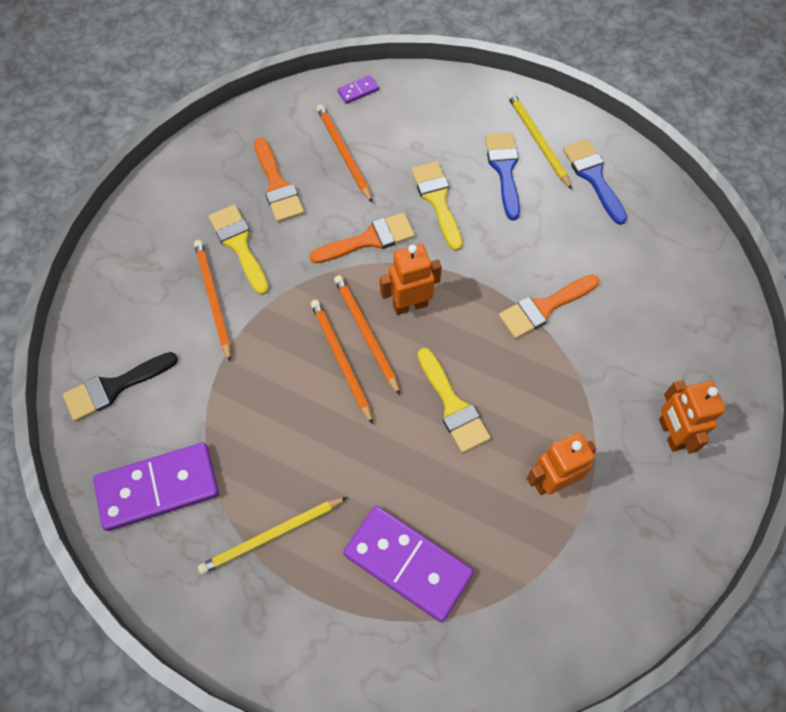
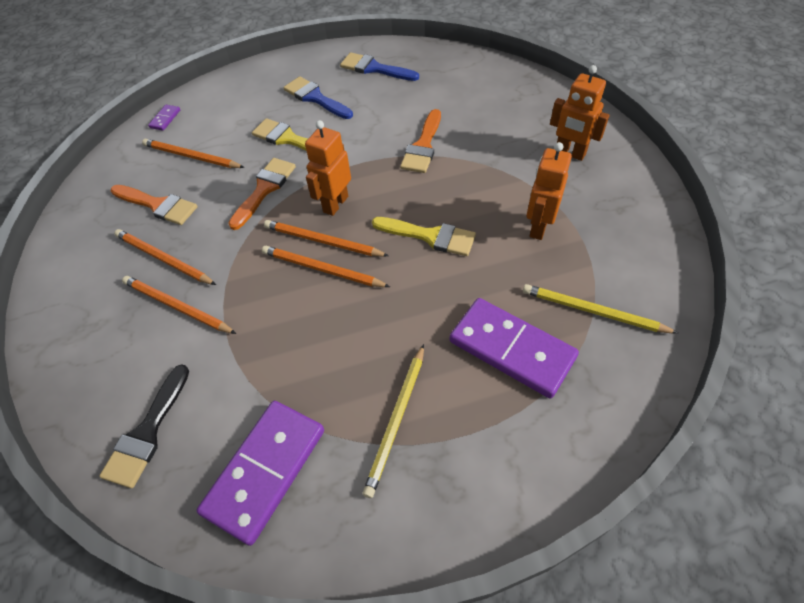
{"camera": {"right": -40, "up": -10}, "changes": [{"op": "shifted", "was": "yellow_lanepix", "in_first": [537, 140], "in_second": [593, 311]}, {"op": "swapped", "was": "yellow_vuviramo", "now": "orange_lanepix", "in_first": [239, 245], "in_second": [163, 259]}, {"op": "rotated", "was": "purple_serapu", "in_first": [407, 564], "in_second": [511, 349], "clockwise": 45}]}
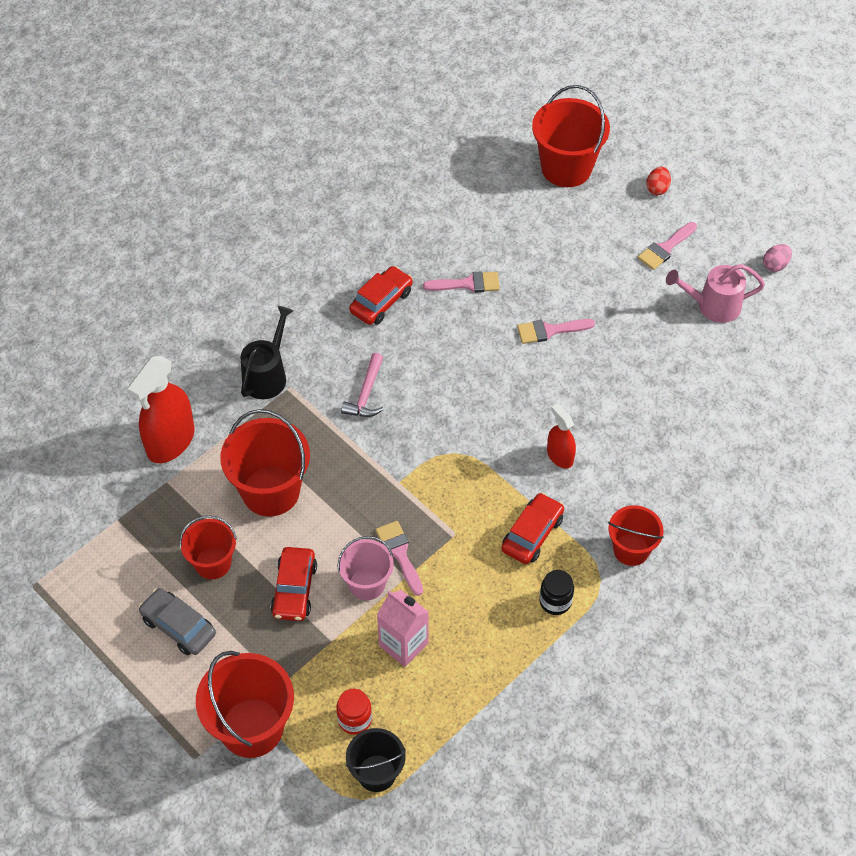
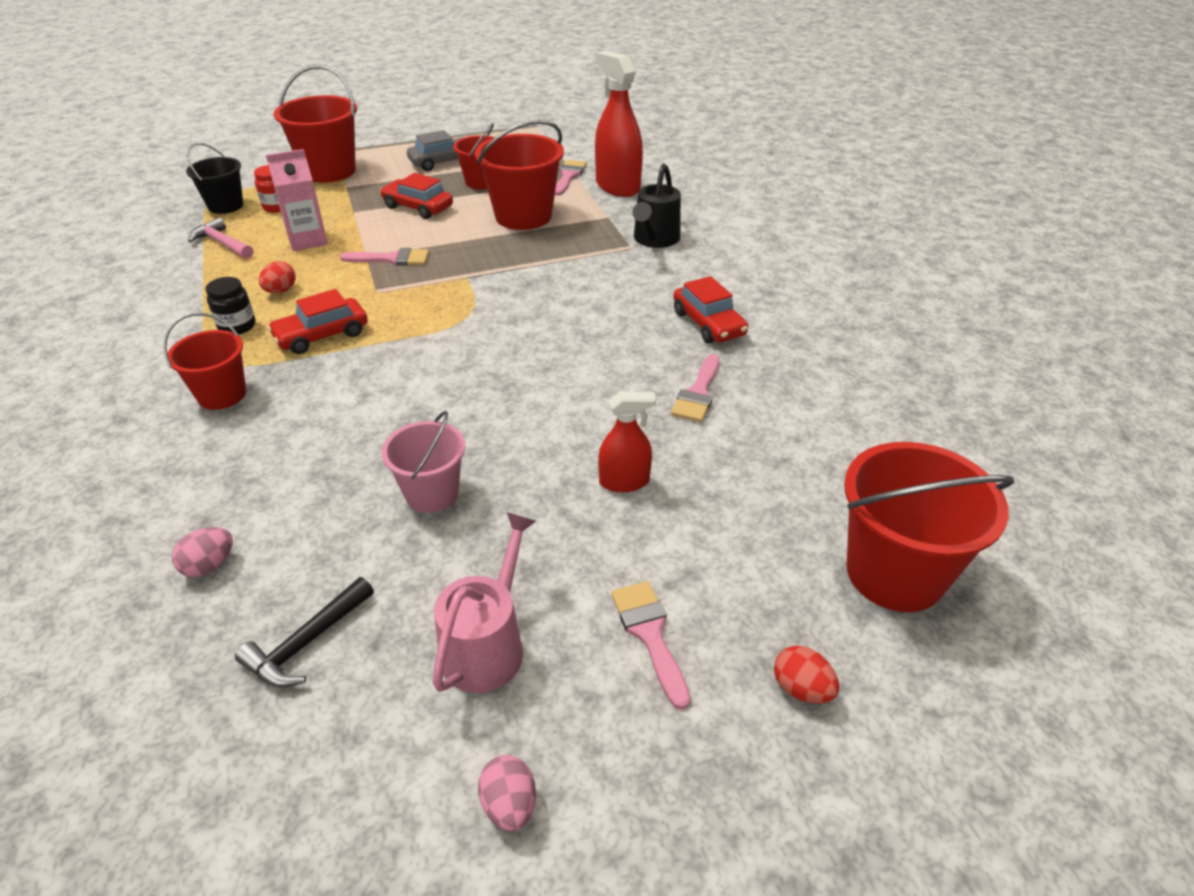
{"camera": {"right": 115, "up": -15}, "changes": [{"op": "rotated", "was": "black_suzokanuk", "in_first": [267, 375], "in_second": [655, 239], "clockwise": 60}, {"op": "shifted", "was": "pink_vuviramo", "in_first": [550, 330], "in_second": [568, 176]}, {"op": "shifted", "was": "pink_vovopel", "in_first": [366, 394], "in_second": [222, 243]}, {"op": "shifted", "was": "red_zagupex", "in_first": [560, 456], "in_second": [624, 481]}, {"op": "rotated", "was": "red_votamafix", "in_first": [532, 534], "in_second": [322, 335], "clockwise": 90}, {"op": "shifted", "was": "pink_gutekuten", "in_first": [367, 584], "in_second": [432, 493]}, {"op": "new", "now": "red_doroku", "in_second": [280, 291]}, {"op": "new", "now": "pink_doroku", "in_second": [209, 565]}, {"op": "new", "now": "black_vovopel", "in_second": [306, 643]}]}
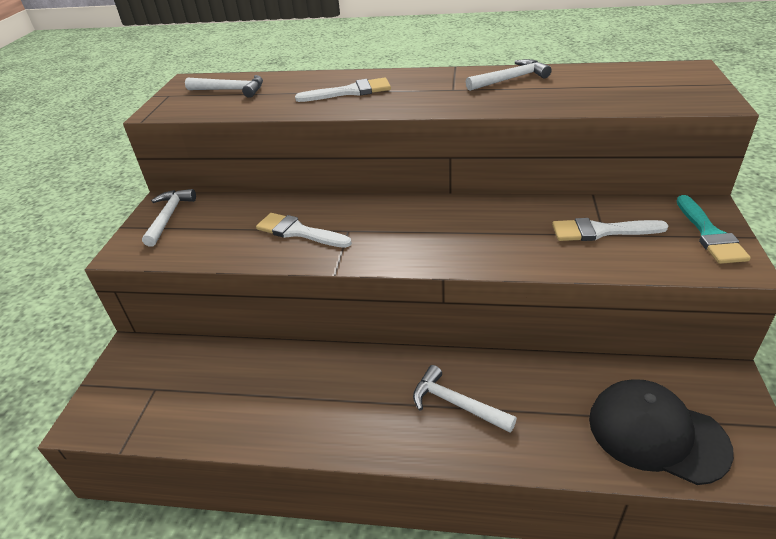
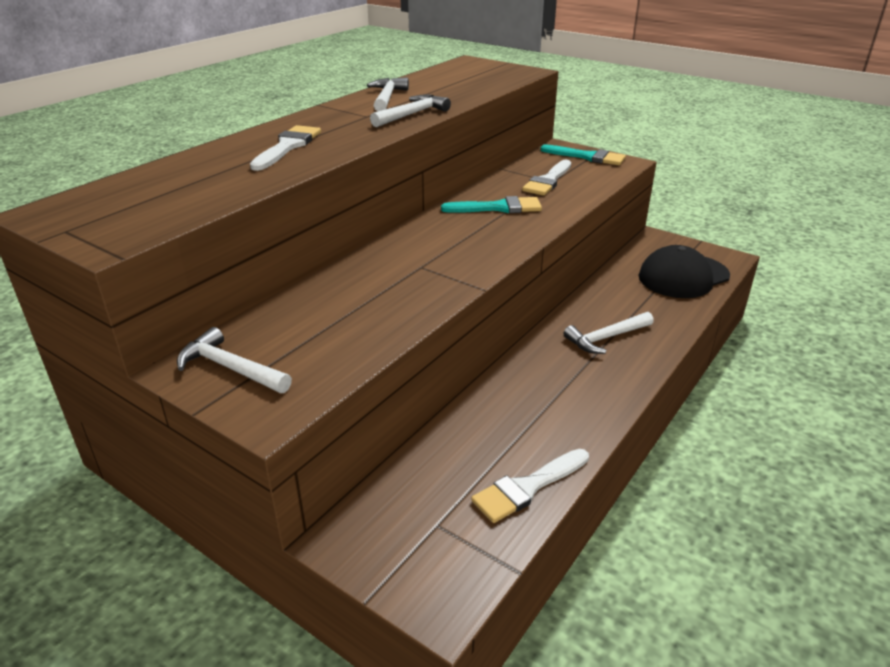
{"camera": {"right": -65, "up": -5}, "changes": [{"op": "shifted", "was": "white_vovopel", "in_first": [231, 90], "in_second": [412, 114]}, {"op": "shifted", "was": "white_vuviramo", "in_first": [298, 232], "in_second": [527, 487]}, {"op": "new", "now": "turquoise_vuviramo", "in_second": [498, 208]}]}
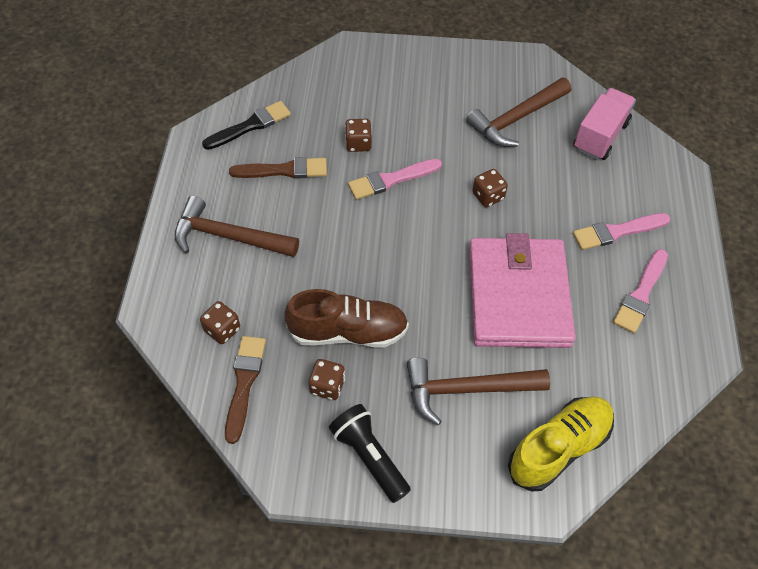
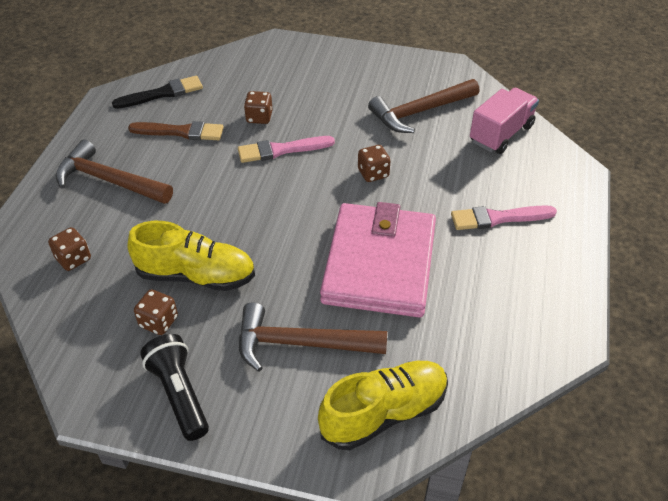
{"camera": {"right": 10, "up": -10}, "changes": [{"op": "gone", "was": "pink_vuviramo", "in_first": [641, 294]}, {"op": "repainted", "was": "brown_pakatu", "now": "yellow_pakatu", "in_first": [348, 332], "in_second": [196, 275]}, {"op": "gone", "was": "brown_vuviramo", "in_first": [244, 383]}]}
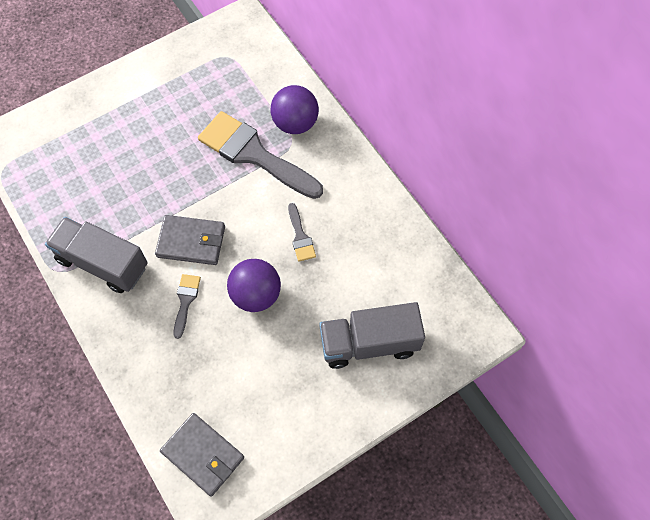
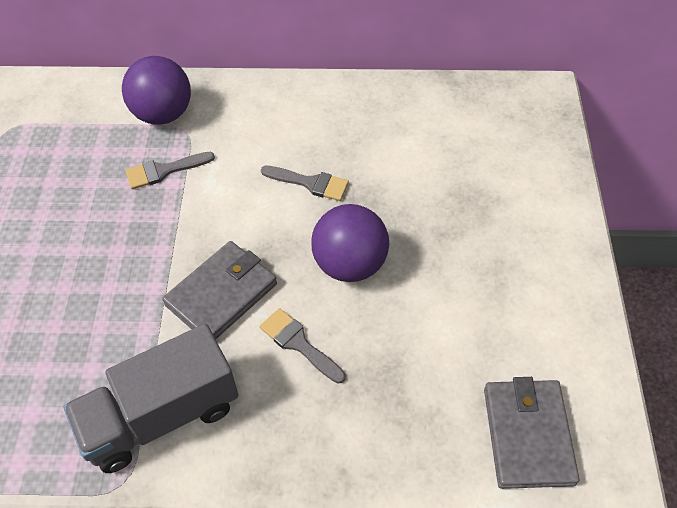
{"camera": {"right": -55, "up": -10}, "changes": [{"op": "scaled", "was": "grey_vuviramo", "in_first": [254, 154], "in_second": [164, 171], "ratio": 0.44}, {"op": "gone", "was": "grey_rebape", "in_first": [369, 343]}, {"op": "rotated", "was": "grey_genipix", "in_first": [203, 455], "in_second": [527, 435], "clockwise": -75}]}
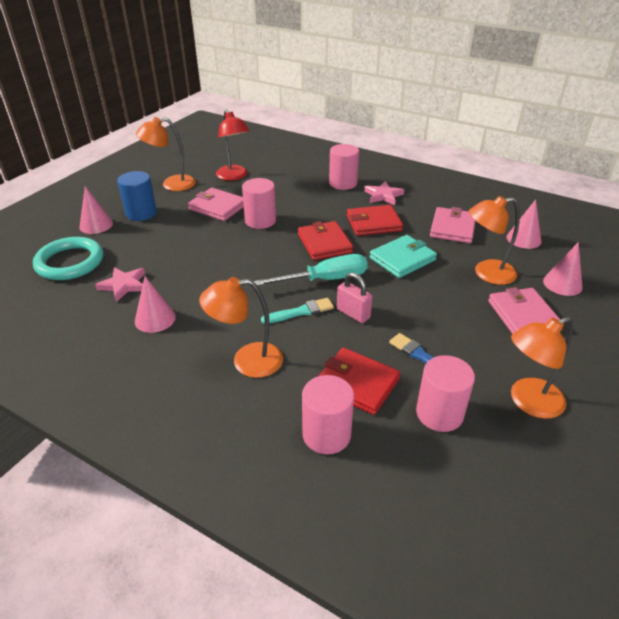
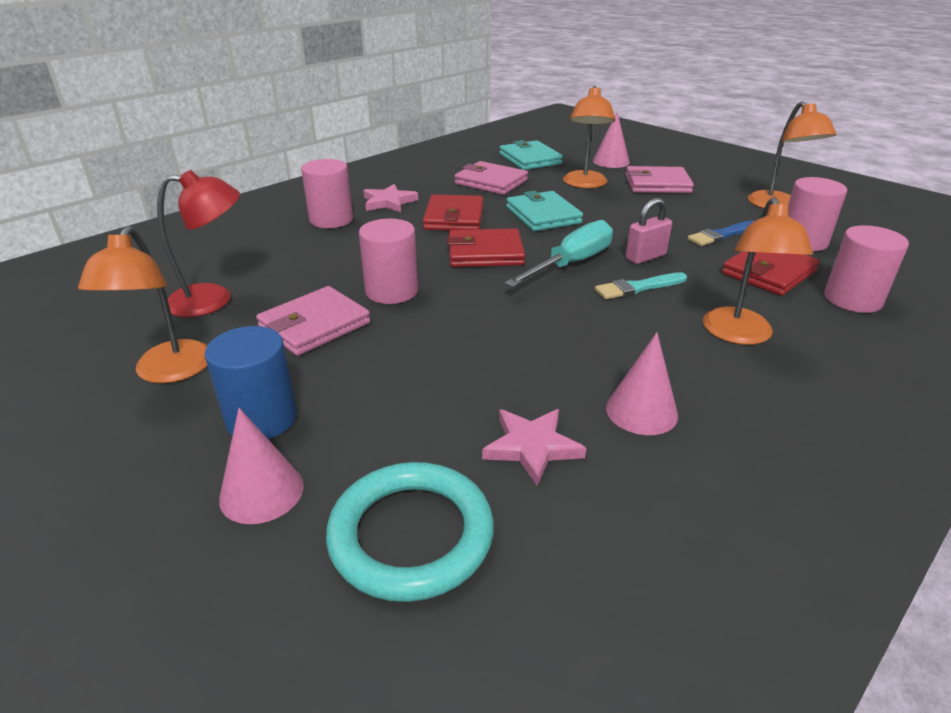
{"camera": {"right": -75, "up": -5}, "changes": [{"op": "swapped", "was": "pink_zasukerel", "now": "turquoise_genipix", "in_first": [523, 239], "in_second": [530, 159]}, {"op": "rotated", "was": "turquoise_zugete", "in_first": [325, 280], "in_second": [571, 263], "clockwise": 45}, {"op": "rotated", "was": "turquoise_vuviramo", "in_first": [300, 312], "in_second": [638, 287], "clockwise": -105}]}
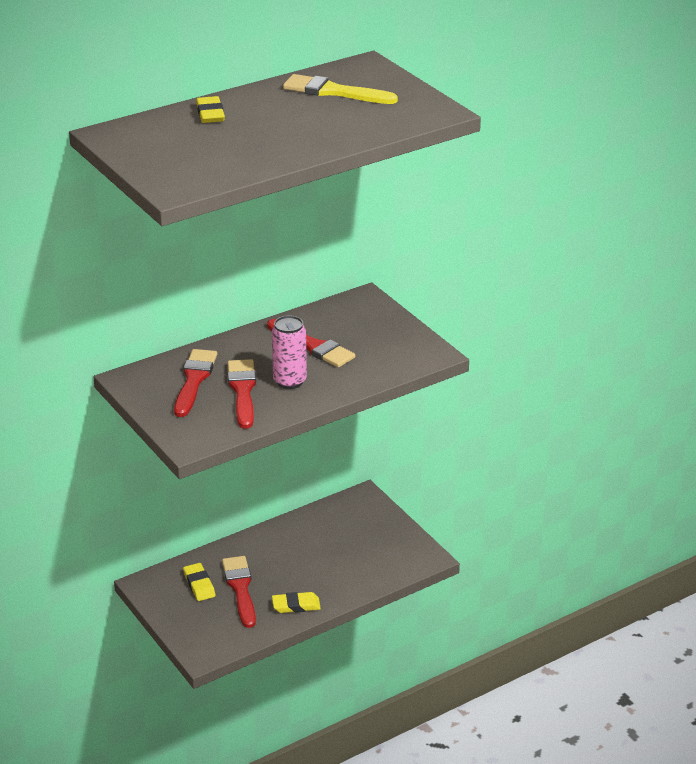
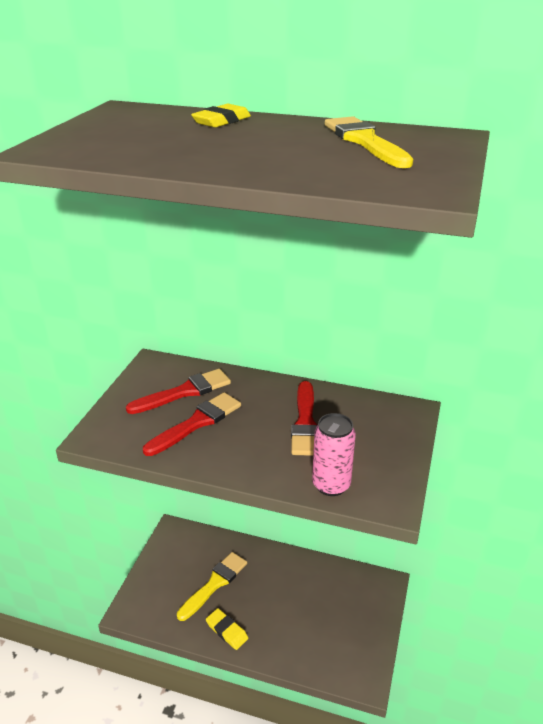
{"camera": {"right": 50, "up": 0}, "changes": [{"op": "shifted", "was": "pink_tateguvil", "in_first": [290, 381], "in_second": [331, 485]}, {"op": "repainted", "was": "red_vuviramo", "now": "yellow_vuviramo", "in_first": [240, 588], "in_second": [214, 584]}, {"op": "gone", "was": "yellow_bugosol", "in_first": [199, 585]}]}
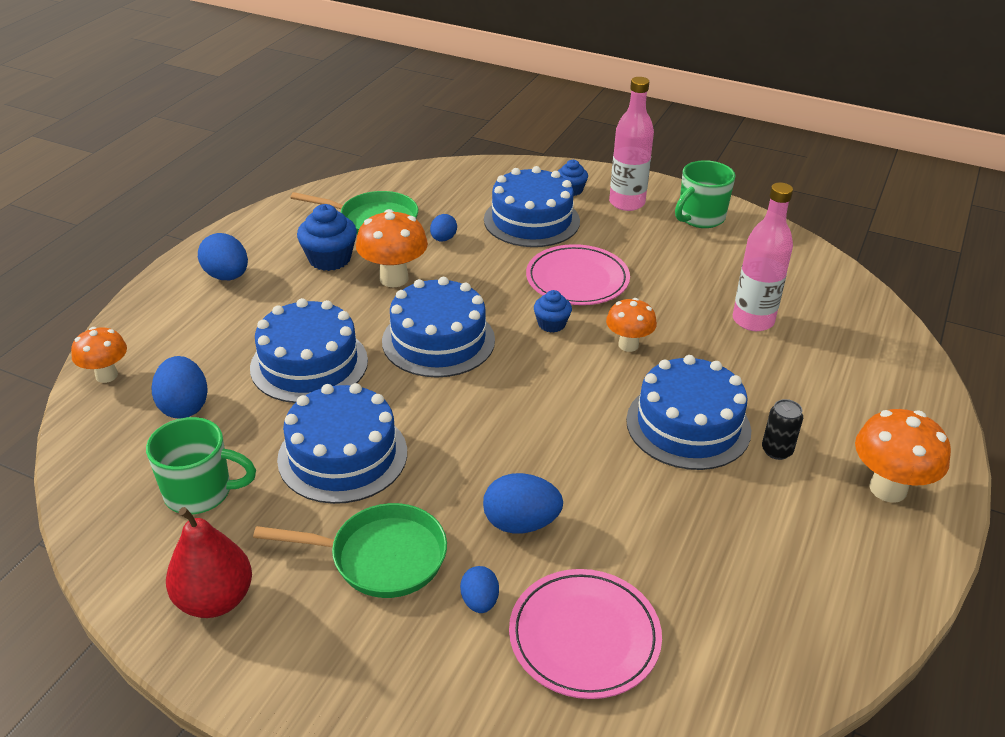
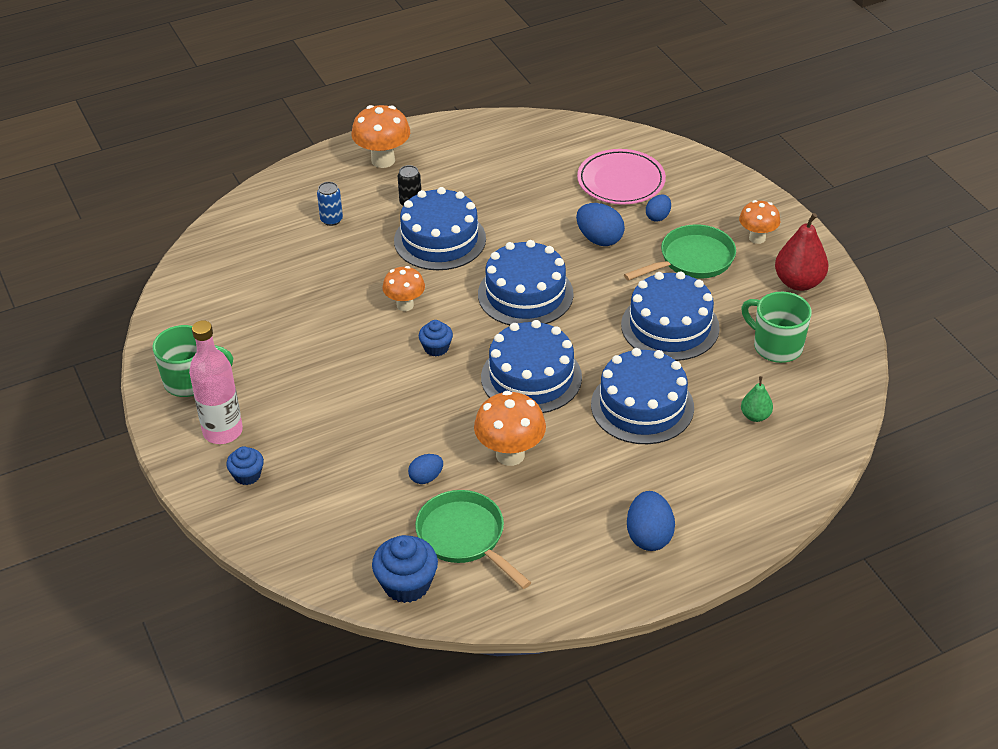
{"camera": {"right": -140, "up": 5}, "changes": [{"op": "shifted", "was": "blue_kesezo", "in_first": [531, 220], "in_second": [525, 294]}, {"op": "gone", "was": "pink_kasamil", "in_first": [753, 320]}, {"op": "shifted", "was": "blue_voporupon", "in_first": [330, 259], "in_second": [406, 584]}, {"op": "gone", "was": "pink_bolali", "in_first": [577, 279]}, {"op": "shifted", "was": "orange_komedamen", "in_first": [106, 375], "in_second": [757, 238]}, {"op": "swapped", "was": "blue_doroku", "now": "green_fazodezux", "in_first": [184, 406], "in_second": [755, 416]}, {"op": "rotated", "was": "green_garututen", "in_first": [381, 557], "in_second": [692, 260], "clockwise": 105}, {"op": "new", "now": "blue_tateguvil", "in_second": [331, 220]}]}
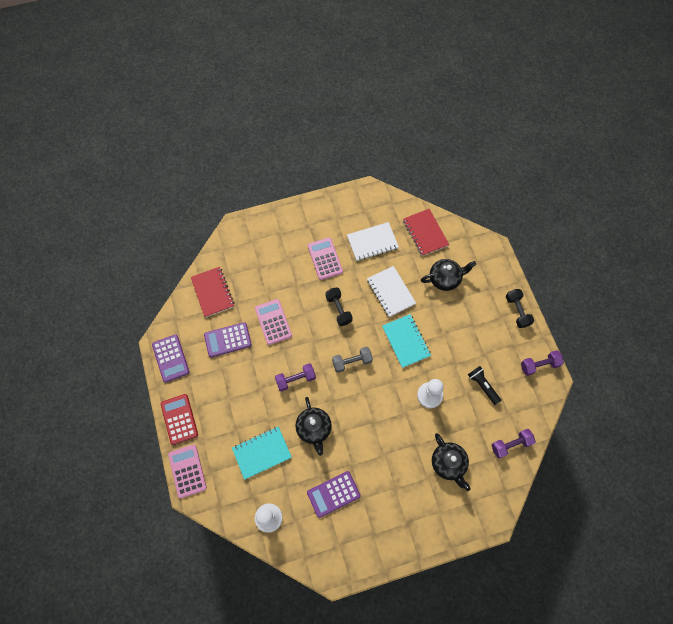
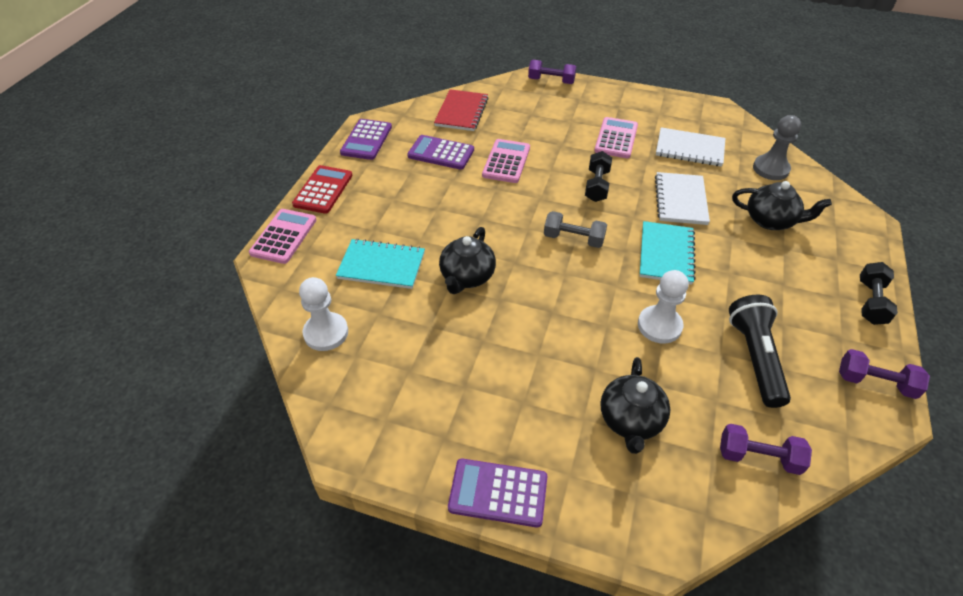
{"camera": {"right": 35, "up": -20}, "changes": [{"op": "swapped", "was": "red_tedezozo", "now": "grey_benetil", "in_first": [425, 233], "in_second": [770, 169]}, {"op": "shifted", "was": "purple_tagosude", "in_first": [295, 379], "in_second": [551, 81]}, {"op": "scaled", "was": "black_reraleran", "in_first": [482, 386], "in_second": [755, 358], "ratio": 1.54}, {"op": "shifted", "was": "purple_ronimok", "in_first": [333, 494], "in_second": [498, 492]}]}
